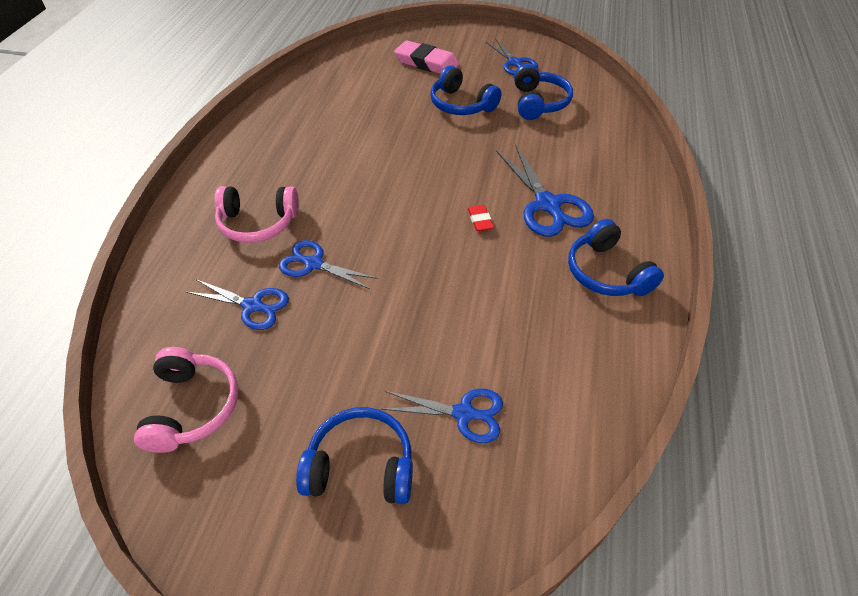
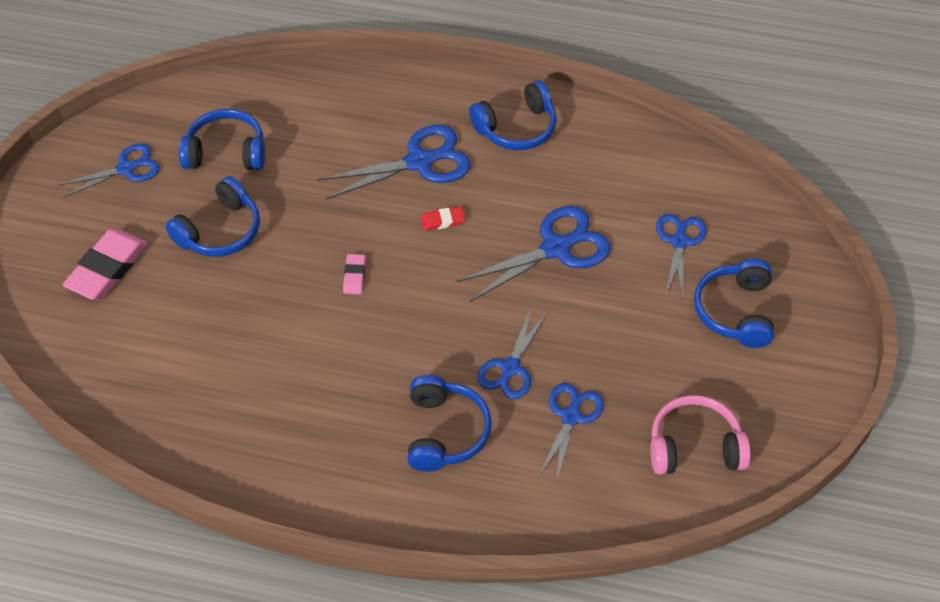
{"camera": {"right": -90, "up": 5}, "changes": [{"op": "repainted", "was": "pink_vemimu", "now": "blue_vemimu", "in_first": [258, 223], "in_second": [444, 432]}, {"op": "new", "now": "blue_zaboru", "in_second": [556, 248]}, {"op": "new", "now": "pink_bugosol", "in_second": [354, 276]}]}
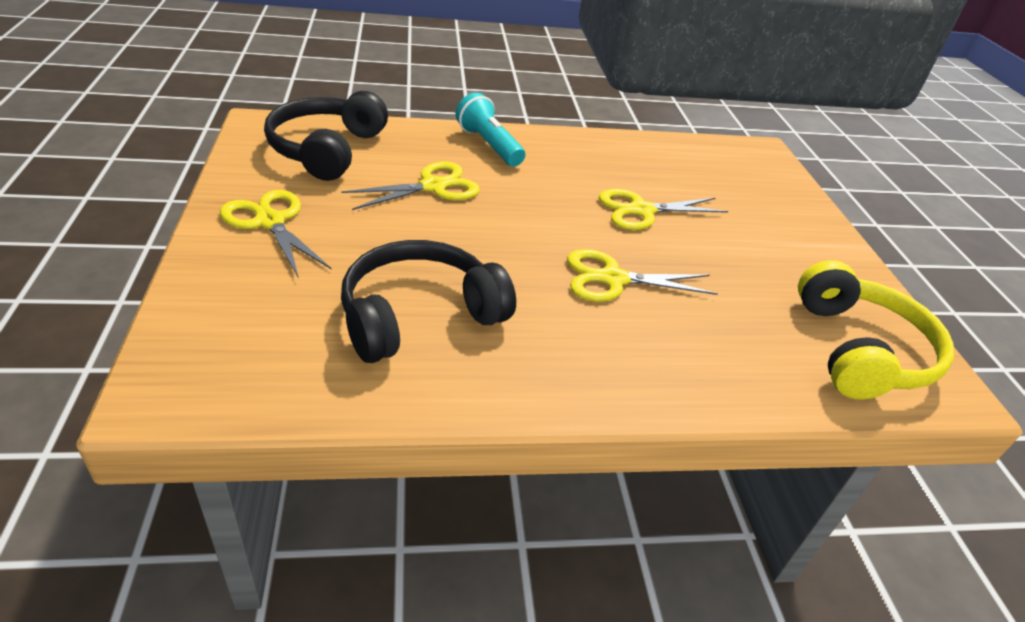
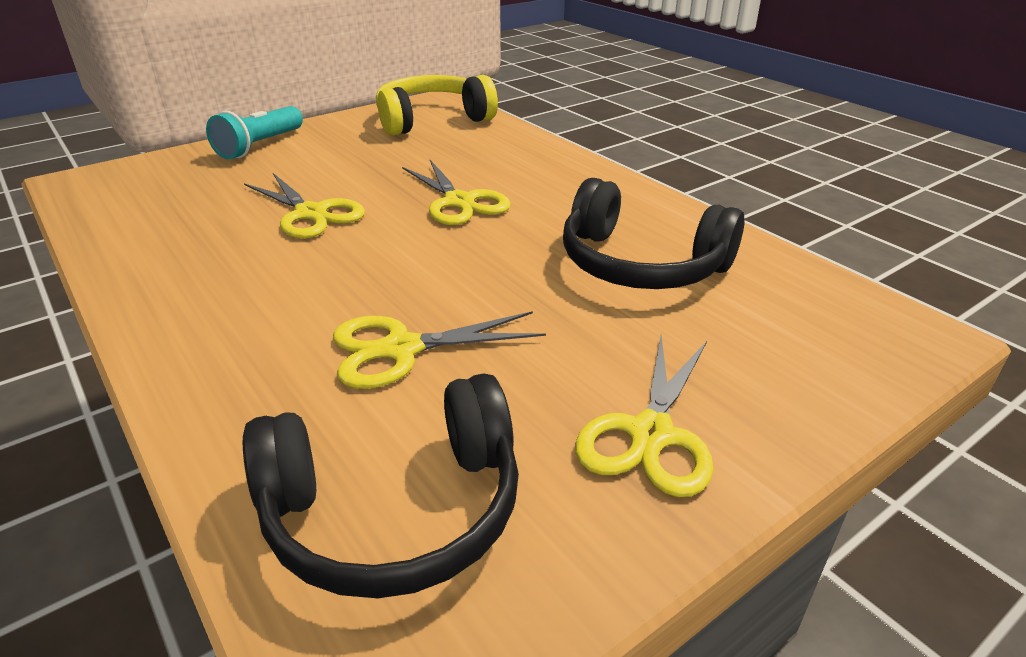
{"camera": {"right": -115, "up": -5}, "changes": [{"op": "shifted", "was": "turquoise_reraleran", "in_first": [489, 145], "in_second": [259, 146]}, {"op": "rotated", "was": "yellow_zaboru", "in_first": [433, 186], "in_second": [401, 349], "clockwise": -45}]}
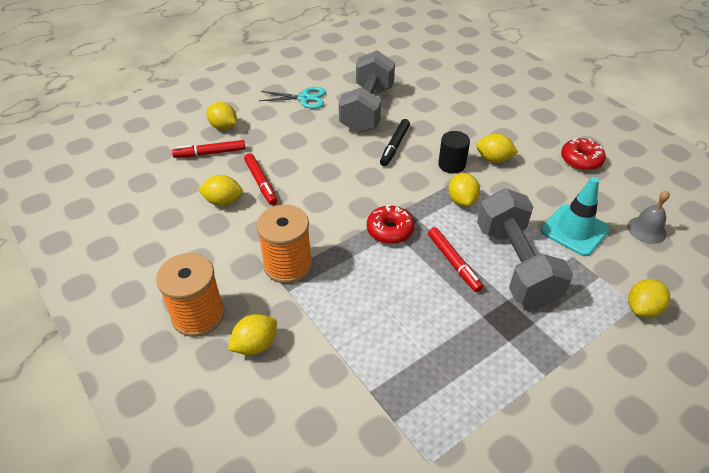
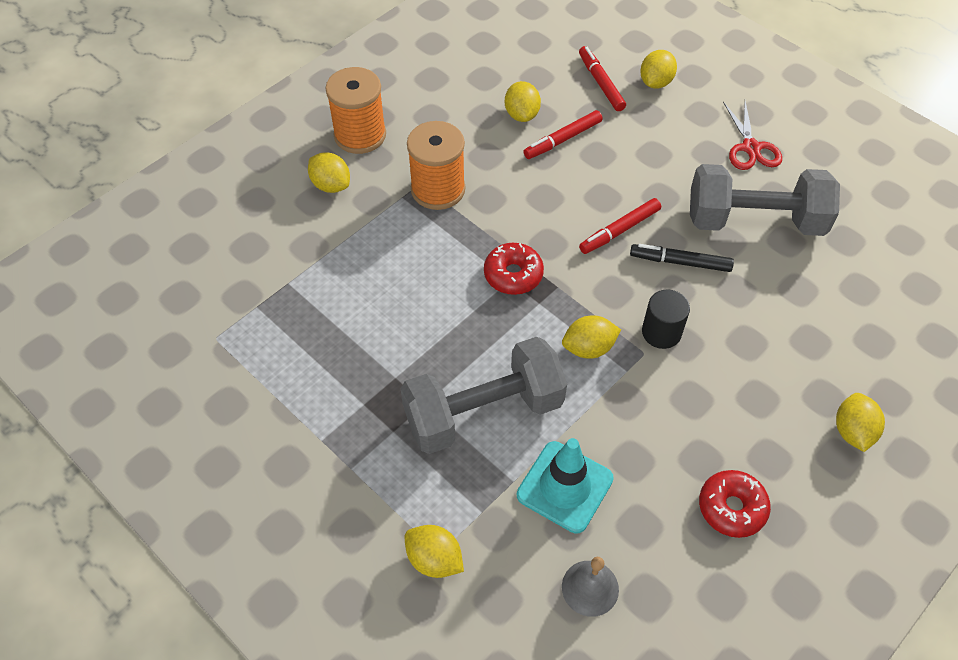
{"camera": {"right": 80, "up": 10}, "changes": [{"op": "repainted", "was": "turquoise_zaboru", "now": "red_zaboru", "in_first": [304, 98], "in_second": [750, 148]}, {"op": "shifted", "was": "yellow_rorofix", "in_first": [493, 159], "in_second": [852, 431]}, {"op": "shifted", "was": "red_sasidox", "in_first": [453, 263], "in_second": [619, 230]}]}
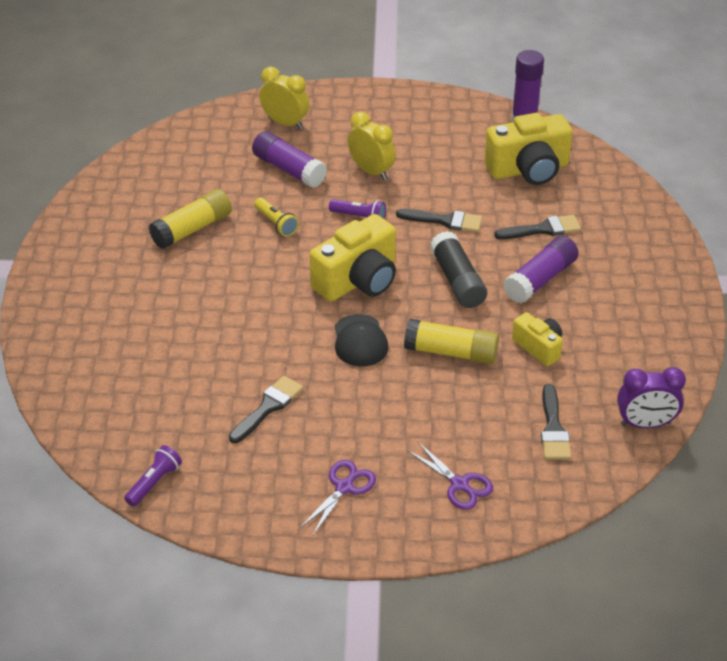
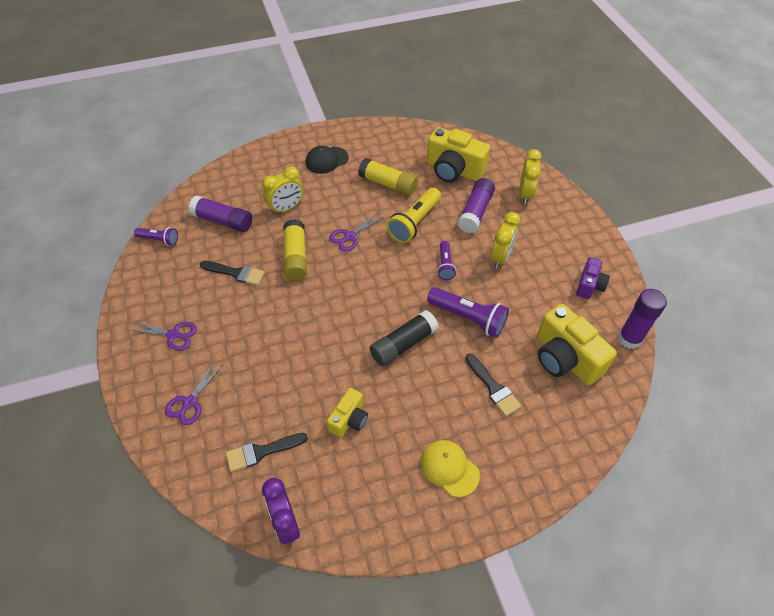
{"camera": {"right": 70, "up": 10}, "changes": [{"op": "scaled", "was": "yellow_reraleran", "in_first": [276, 223], "in_second": [414, 223], "ratio": 1.71}, {"op": "swapped", "was": "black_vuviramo", "now": "purple_reraleran", "in_first": [445, 221], "in_second": [468, 318]}, {"op": "shifted", "was": "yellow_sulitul", "in_first": [358, 280], "in_second": [454, 170]}, {"op": "shifted", "was": "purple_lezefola", "in_first": [540, 279], "in_second": [223, 221]}, {"op": "shifted", "was": "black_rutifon", "in_first": [360, 341], "in_second": [326, 160]}, {"op": "shifted", "was": "yellow_lezefola", "in_first": [451, 352], "in_second": [296, 257]}, {"op": "new", "now": "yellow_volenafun", "in_second": [286, 208]}, {"op": "new", "now": "purple_zaboru", "in_second": [350, 236]}, {"op": "new", "now": "purple_sulitul", "in_second": [589, 285]}, {"op": "new", "now": "yellow_rutifon", "in_second": [449, 468]}]}
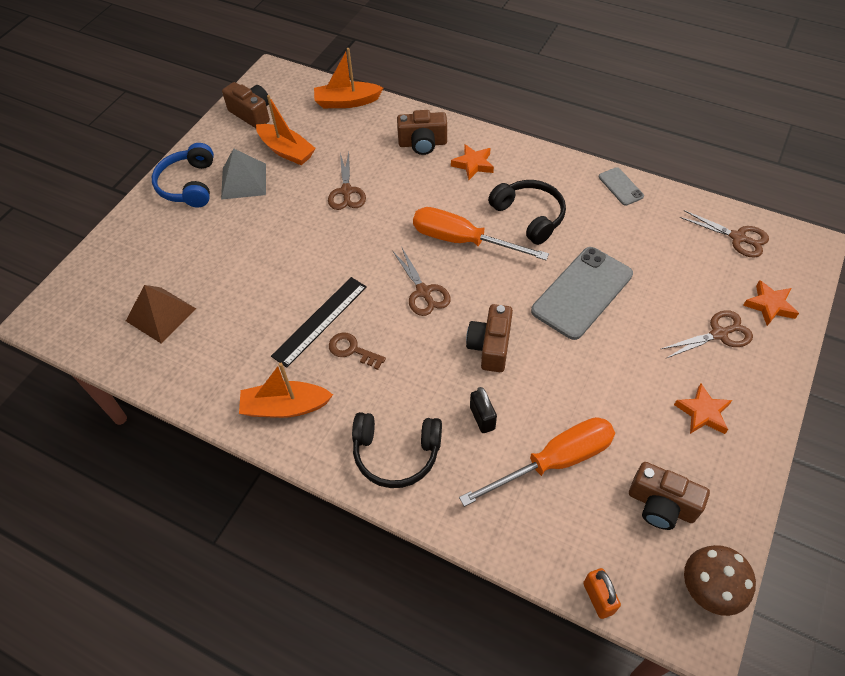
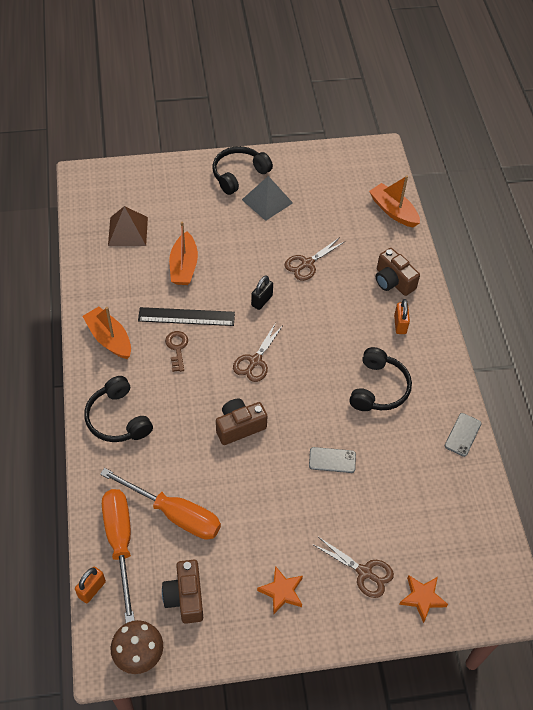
{"camera": {"right": 50, "up": 0}, "changes": [{"op": "gone", "was": "brown_sulitul", "in_first": [252, 114]}, {"op": "shifted", "was": "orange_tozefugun", "in_first": [286, 151], "in_second": [184, 266]}, {"op": "repainted", "was": "blue_vemimu", "now": "black_vemimu", "in_first": [189, 185], "in_second": [239, 174]}, {"op": "swapped", "was": "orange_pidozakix", "now": "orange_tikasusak", "in_first": [473, 164], "in_second": [400, 324]}, {"op": "shifted", "was": "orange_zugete", "in_first": [462, 241], "in_second": [120, 543]}, {"op": "gone", "was": "brown_zaboru", "in_first": [738, 238]}, {"op": "scaled", "was": "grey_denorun", "in_first": [582, 292], "in_second": [332, 460], "ratio": 0.49}, {"op": "shifted", "was": "black_tikasusak", "in_first": [482, 418], "in_second": [261, 300]}]}
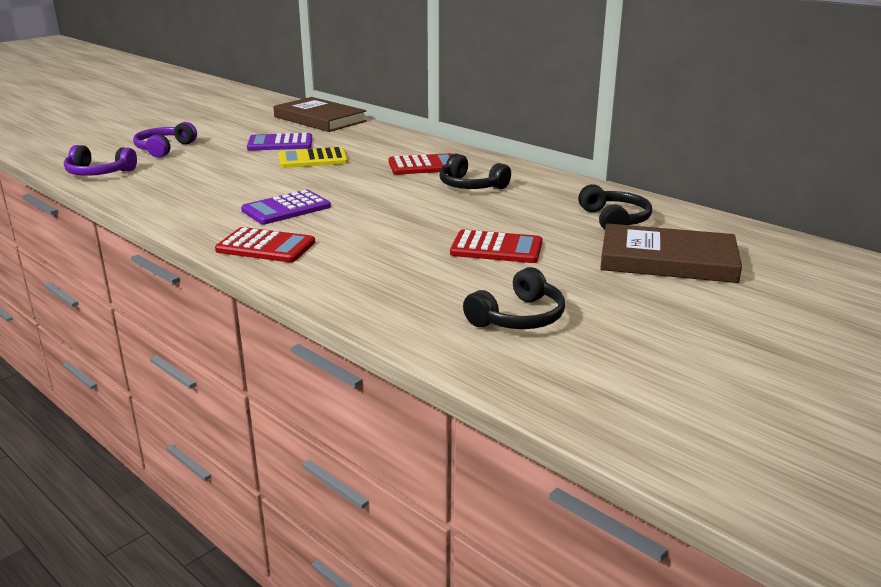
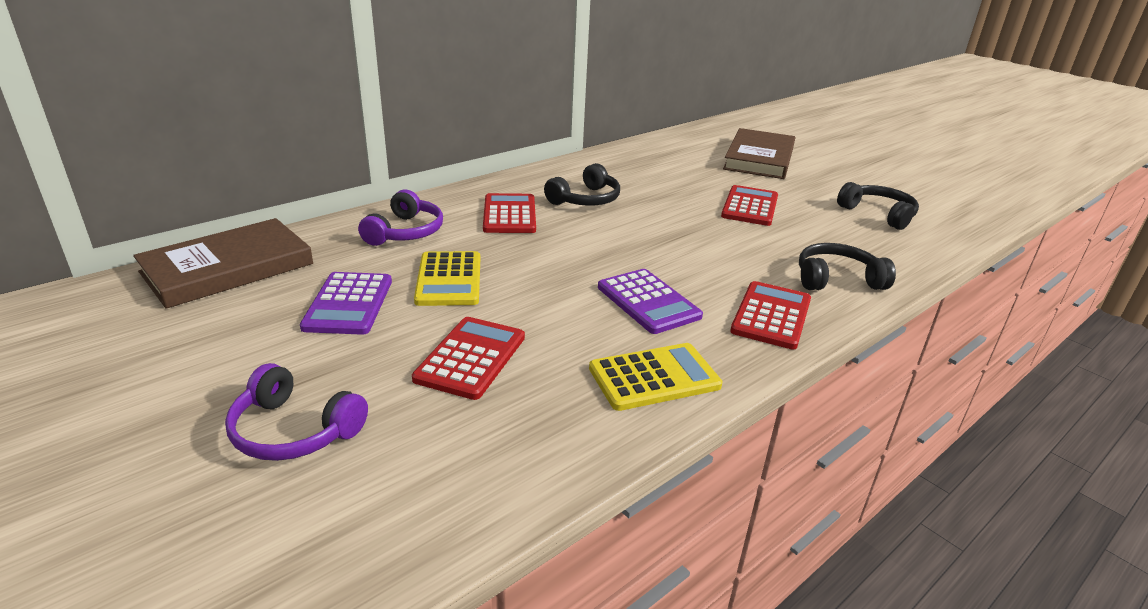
{"camera": {"right": -85, "up": 5}, "changes": [{"op": "shifted", "was": "purple_vemimu", "in_first": [98, 173], "in_second": [405, 232]}, {"op": "shifted", "was": "black_vemimu", "in_first": [614, 220], "in_second": [836, 279]}, {"op": "new", "now": "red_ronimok", "in_second": [471, 358]}, {"op": "new", "now": "yellow_ronimok", "in_second": [654, 377]}]}
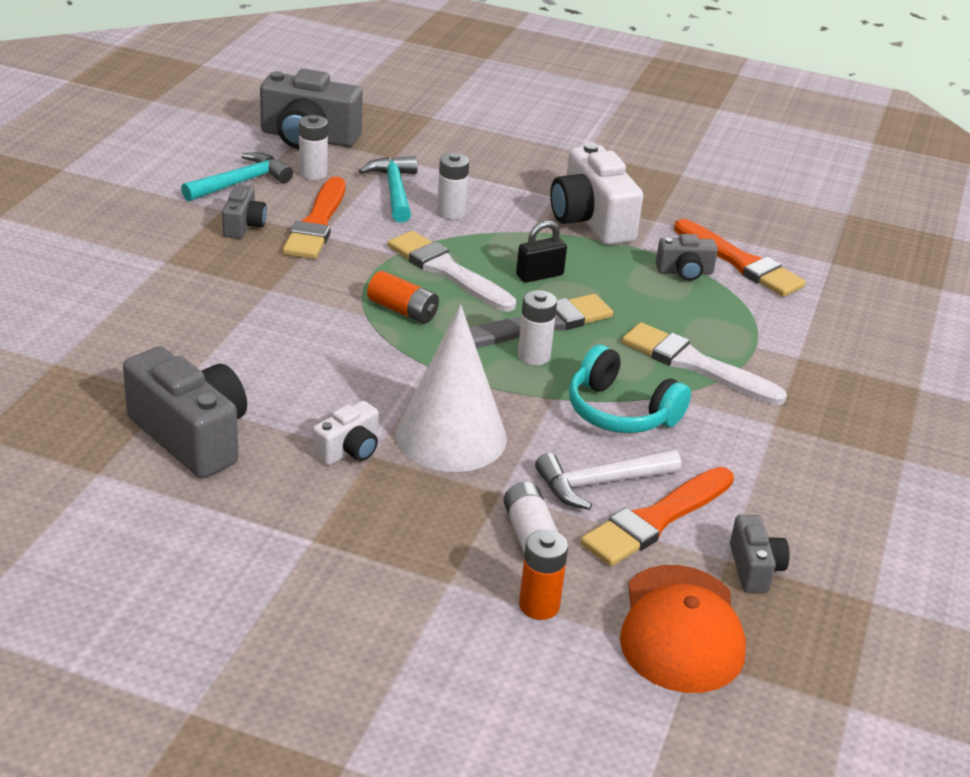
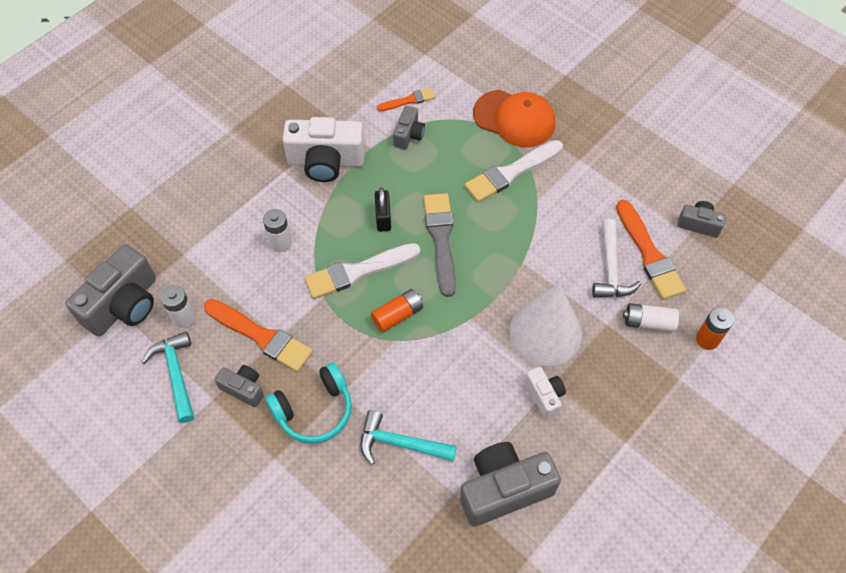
{"camera": {"right": -65, "up": 25}, "changes": [{"op": "shifted", "was": "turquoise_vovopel", "in_first": [394, 190], "in_second": [400, 443]}, {"op": "scaled", "was": "orange_vuviramo", "in_first": [740, 262], "in_second": [409, 100], "ratio": 0.56}, {"op": "gone", "was": "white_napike", "in_first": [534, 356]}, {"op": "shifted", "was": "turquoise_vemimu", "in_first": [620, 412], "in_second": [314, 410]}, {"op": "shifted", "was": "orange_rutifon", "in_first": [681, 629], "in_second": [514, 119]}]}
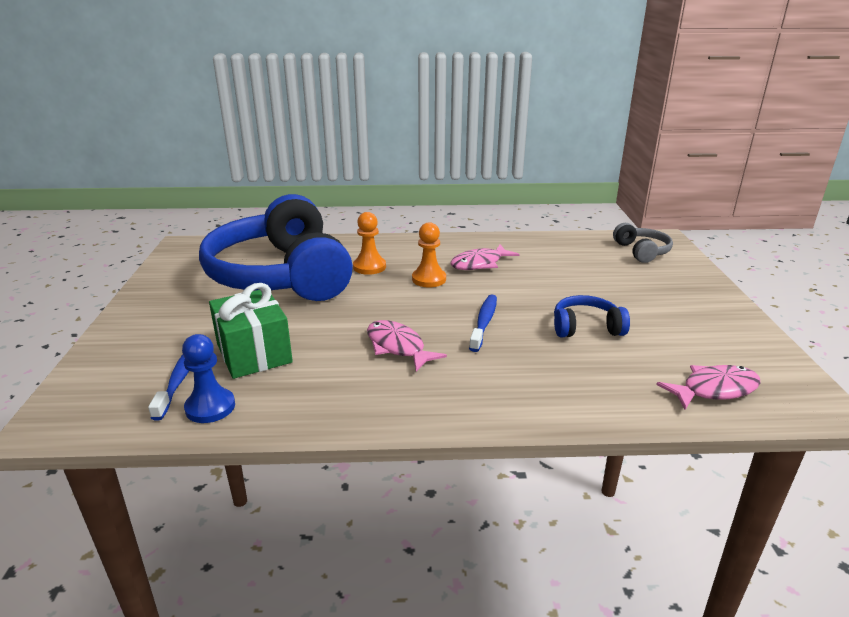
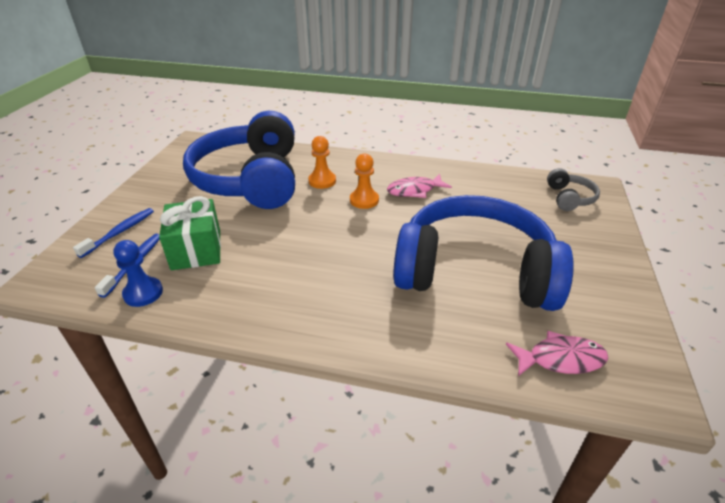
{"camera": {"right": 15, "up": 10}, "changes": [{"op": "shifted", "was": "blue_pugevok", "in_first": [484, 322], "in_second": [120, 232]}, {"op": "scaled", "was": "blue_vemimu", "in_first": [586, 328], "in_second": [474, 271], "ratio": 2.49}, {"op": "gone", "was": "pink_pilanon", "in_first": [398, 347]}]}
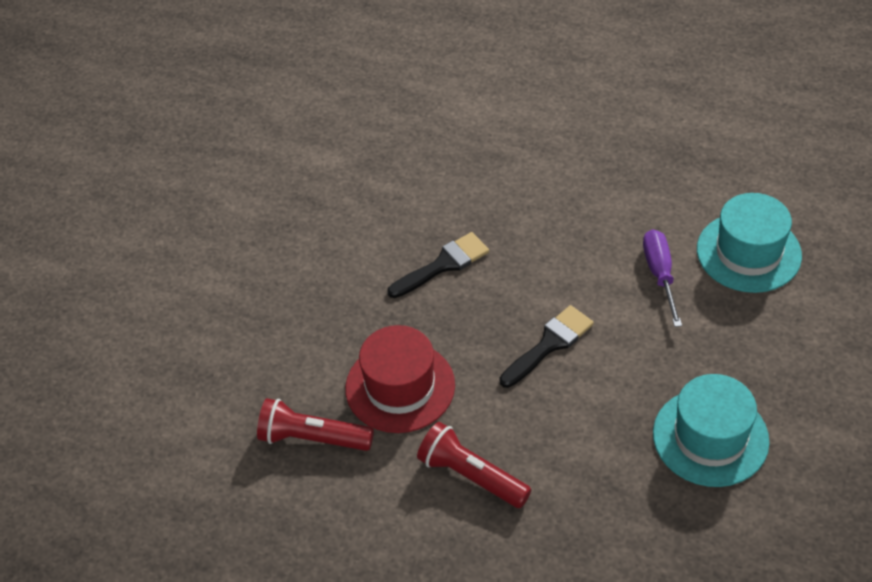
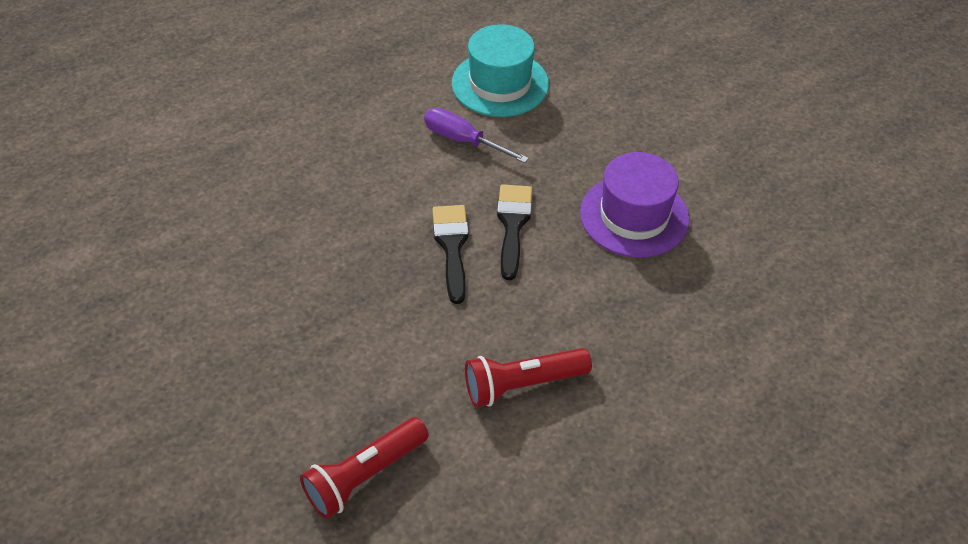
{"camera": {"right": -55, "up": 0}, "changes": [{"op": "shifted", "was": "black_vuviramo", "in_first": [443, 265], "in_second": [513, 225]}, {"op": "gone", "was": "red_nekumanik", "in_first": [400, 386]}, {"op": "repainted", "was": "turquoise_nekumanik", "now": "purple_nekumanik", "in_first": [710, 437], "in_second": [634, 216]}]}
